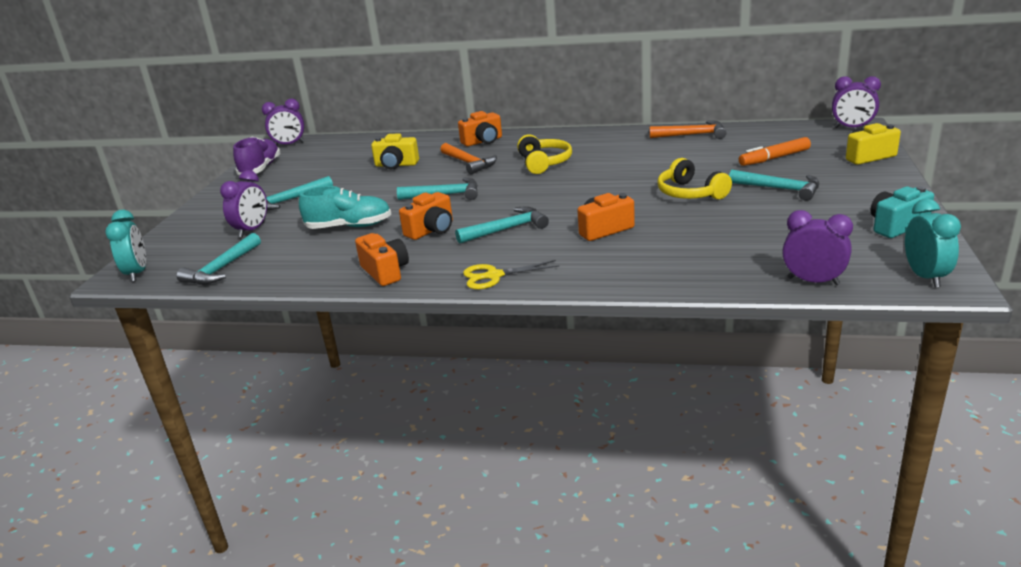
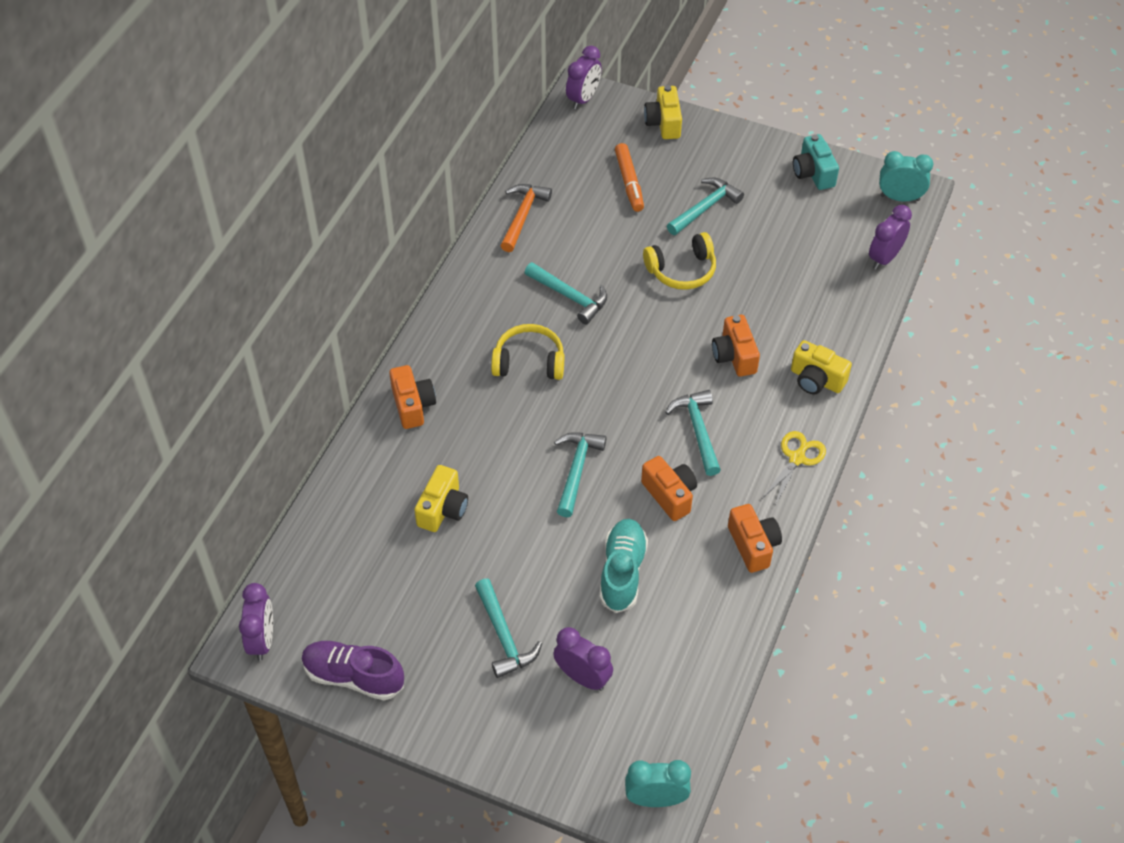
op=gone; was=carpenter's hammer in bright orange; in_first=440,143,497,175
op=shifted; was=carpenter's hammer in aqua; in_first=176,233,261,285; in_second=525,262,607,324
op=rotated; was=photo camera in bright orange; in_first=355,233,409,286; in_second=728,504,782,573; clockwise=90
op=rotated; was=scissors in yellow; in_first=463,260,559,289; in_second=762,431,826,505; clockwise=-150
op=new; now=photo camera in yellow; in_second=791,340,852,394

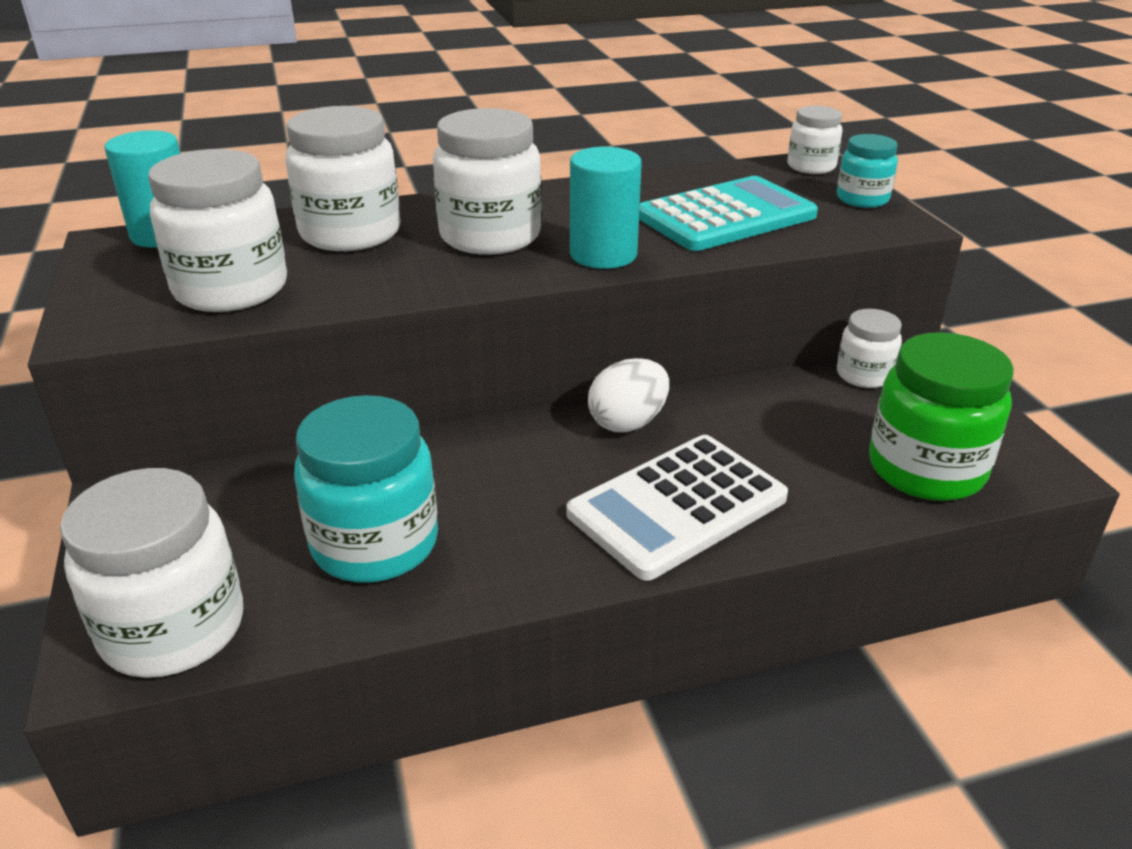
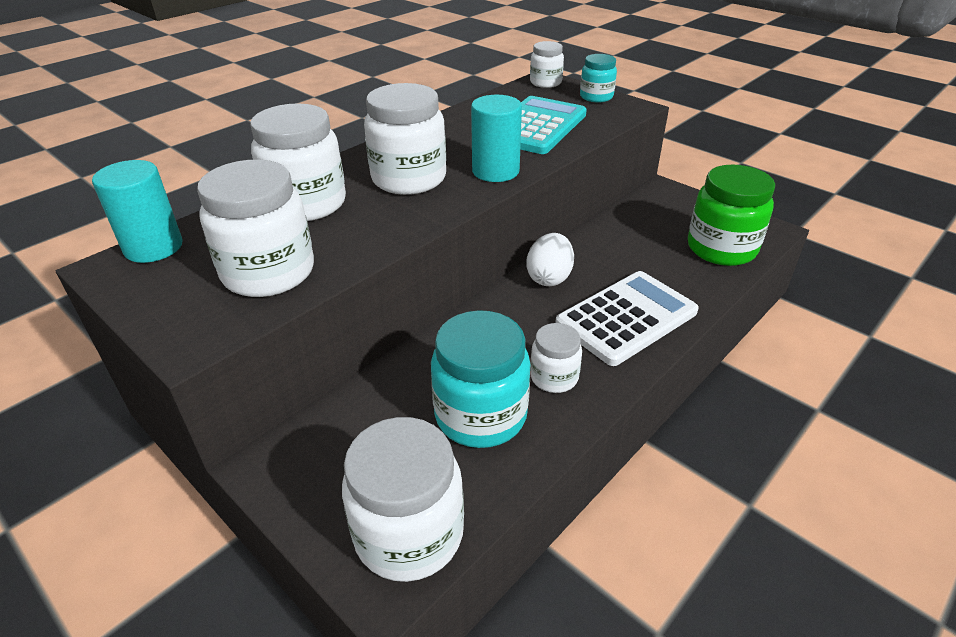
op=shifted; was=jar in snow-white; in_first=837,309,902,388; in_second=530,323,582,393
op=rotated; was=adding machine in snow-white; in_first=566,435,788,581; in_second=555,271,699,366; clockwise=-150

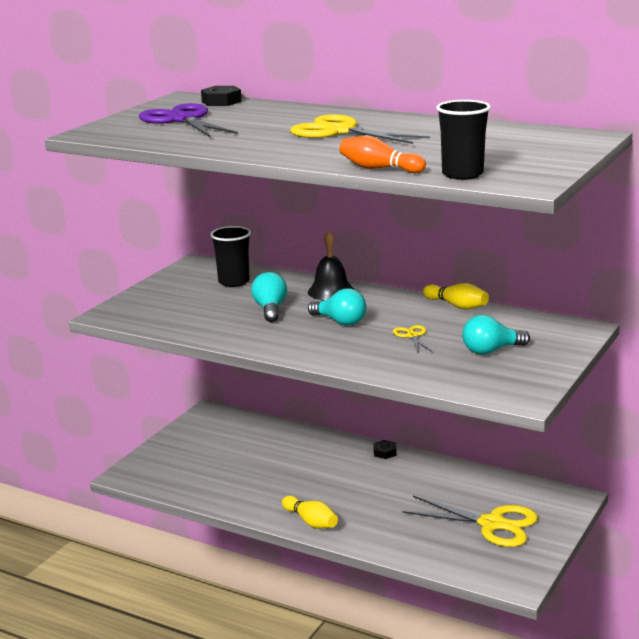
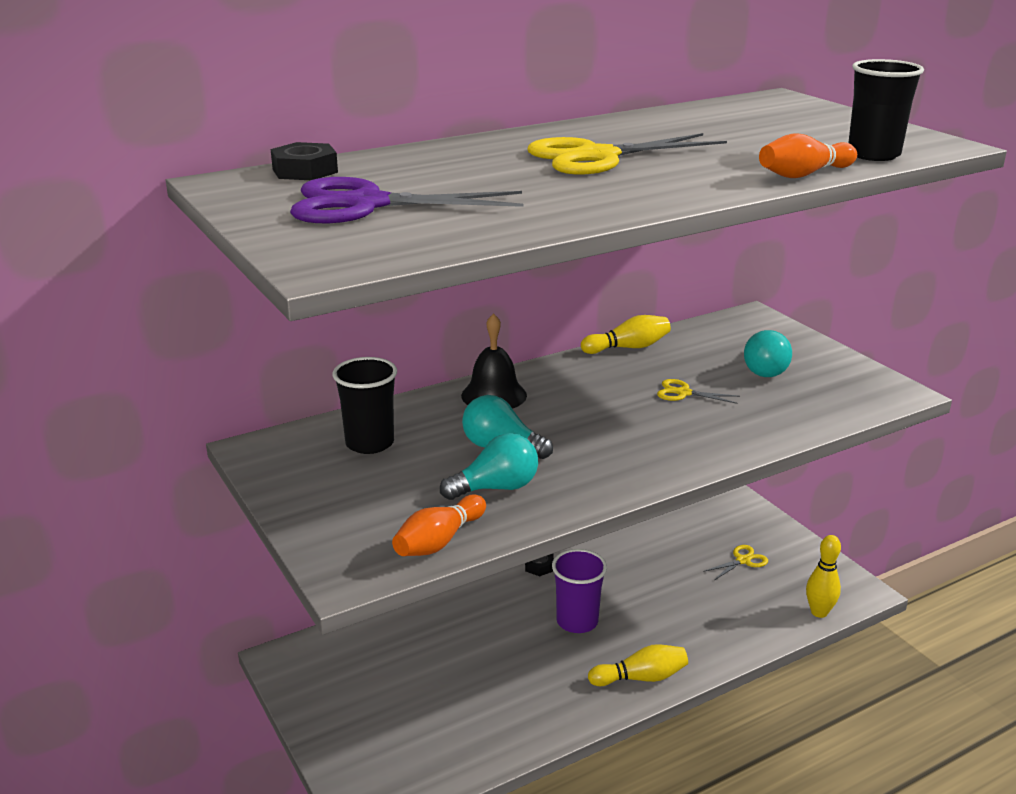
op=shifted; was=bulb in aqua; in_first=308,288,366,326; in_second=440,433,538,500
op=scaled; was=scissors in yellow; in_first=403,496,538,547; in_second=703,545,768,580; ratio=0.46
op=new; now=skittle in bright orange; in_second=392,494,486,556
op=new; now=skittle in yellow; in_second=806,535,841,618
op=new; now=beaker in violet; in_second=552,549,607,633

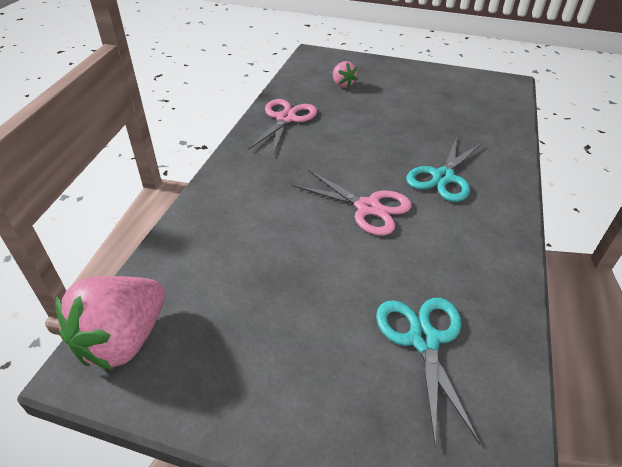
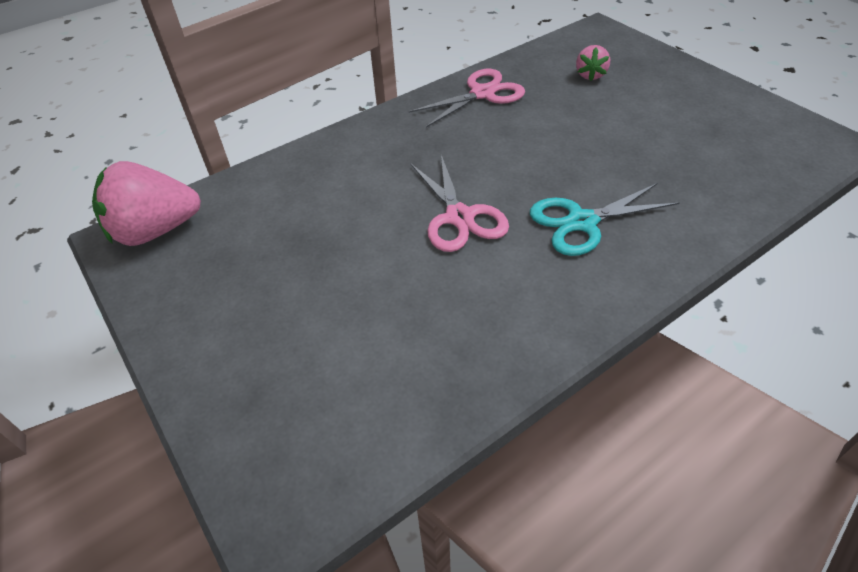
op=gone; was=scissors in aqua; in_first=376,298,480,447

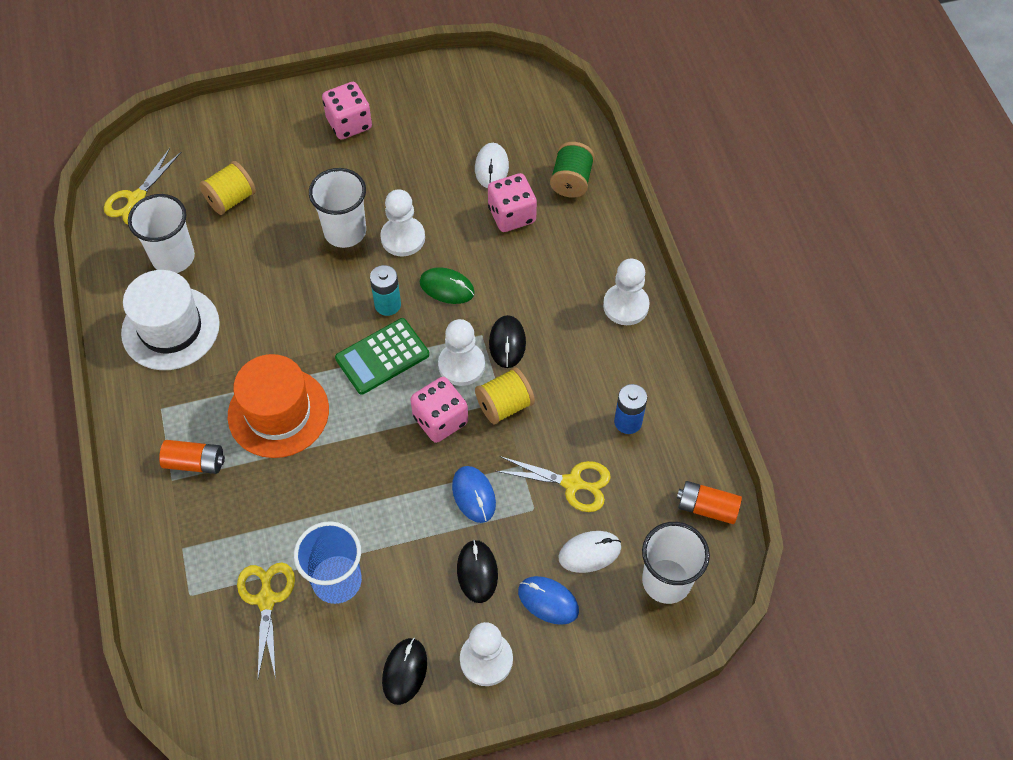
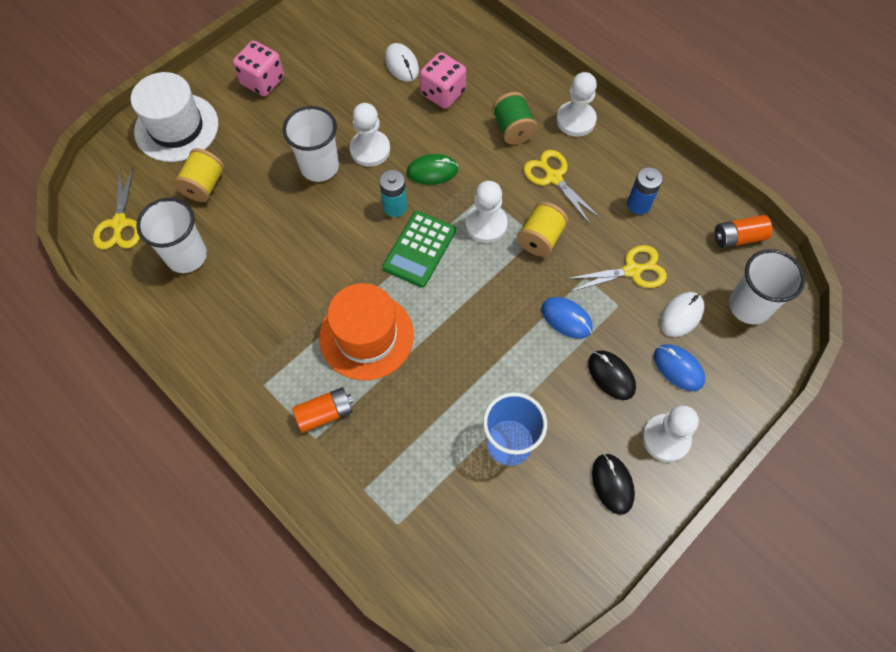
op=shifted; was=spool in emerald; in_first=550,142,595,197; in_second=492,92,537,145
op=shifted; was=top hat in snow-white; in_first=121,270,220,370; in_second=131,72,218,162
op=gone; was=computer mouse in ebony; in_first=489,315,526,368
op=gone; was=dice in pink; in_first=410,377,468,443
op=shifted; was=scissors in yellow; in_first=237,562,295,679; in_second=523,150,601,225
op=rotated; was=computer mouse in blue; in_first=518,576,579,625; in_second=654,344,705,391; clockwise=45

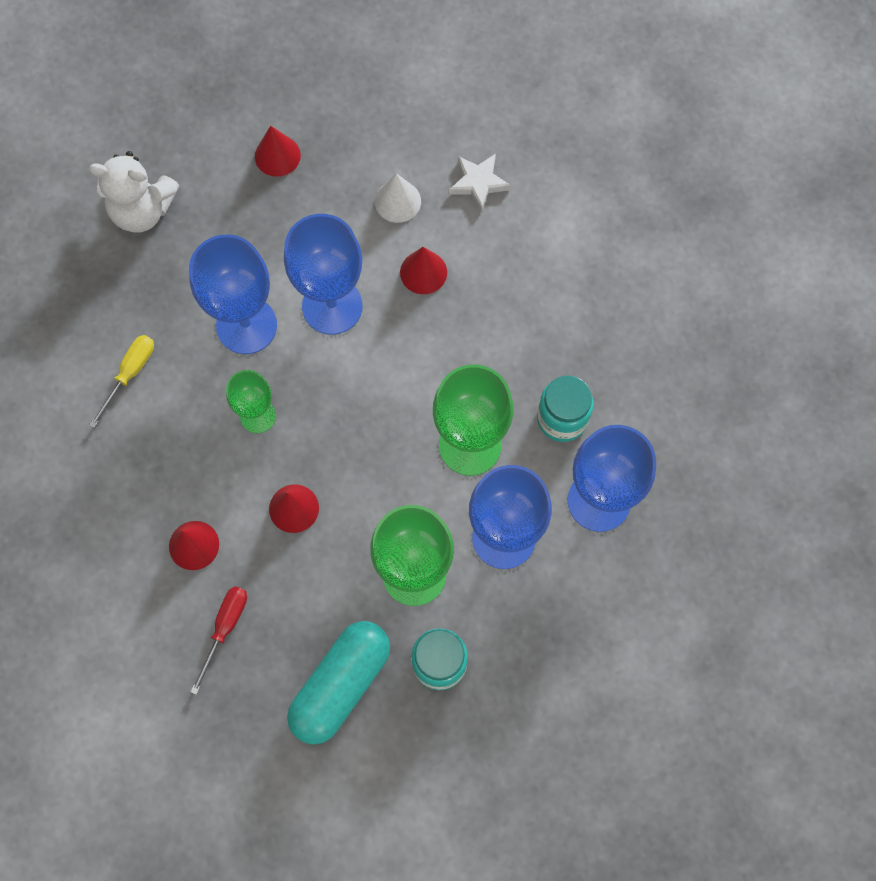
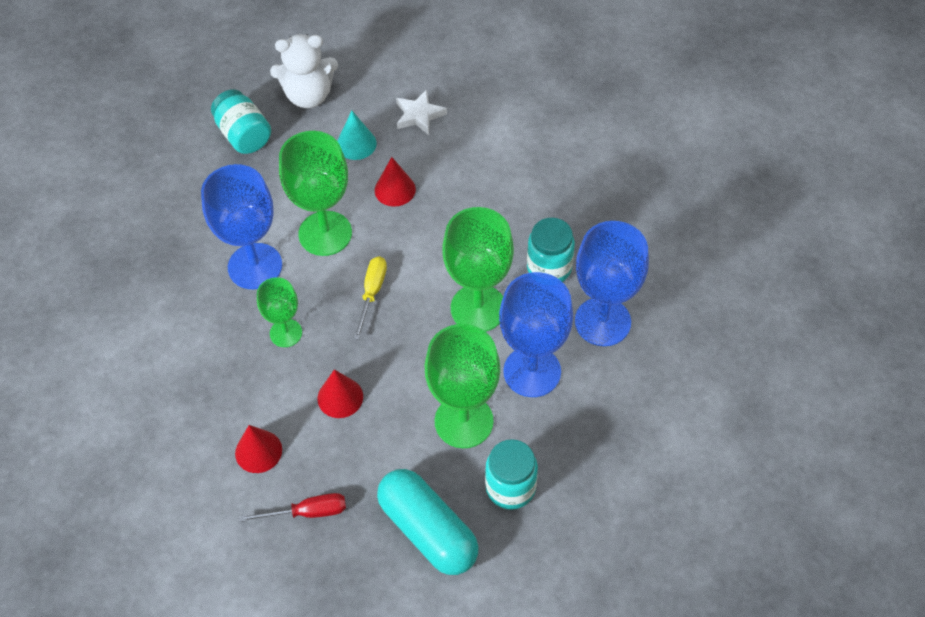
op=swapped; was=cone in scarlet; now=jar in aqua; in_first=255,126,301,177; in_second=211,89,271,154
op=shifted; was=teddy bear in snow-white; in_first=89,151,179,232; in_second=270,34,338,108
op=repainted; was=cone in snow-white; now=cone in aqua; in_first=375,173,421,223; in_second=337,111,377,160
op=repainted; was=goblet in blue; now=goblet in emerald; in_first=284,214,363,335; in_second=279,131,352,256
op=shifted; was=screwdriver in yellow; in_first=89,335,154,428; in_second=354,256,387,340
op=rotated; was=screwdriver in scarlet; in_first=191,586,247,695; in_second=239,493,346,522; clockwise=75
op=rotated; was=capsule in aqua; in_first=287,621,390,745; in_second=377,469,479,575; clockwise=-60

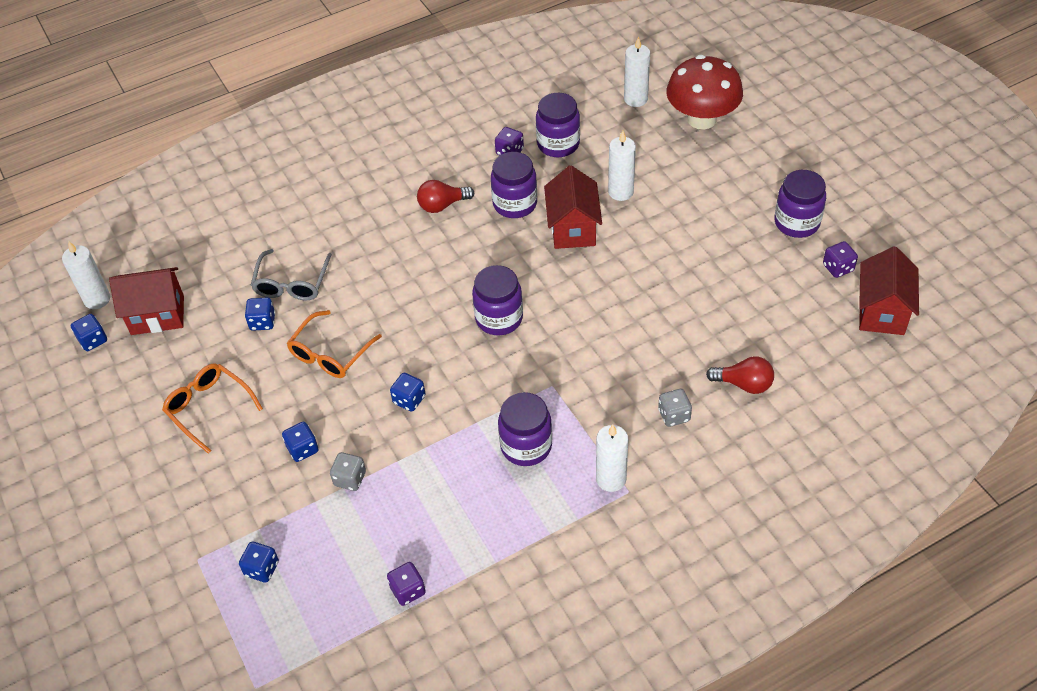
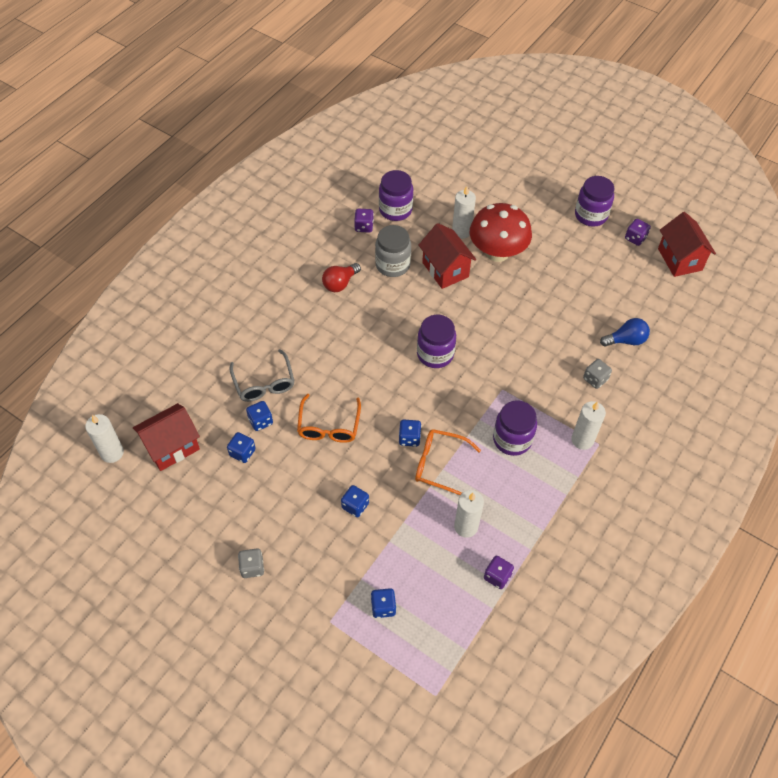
op=shifted; was=wax candle in snow-white; in_first=624,36,650,107; in_second=454,490,484,538
op=shifted; was=mushroom in scarlet; in_first=666,55,743,129; in_second=470,203,532,262
op=repainted; was=jar in violet; now=jar in grey; in_first=491,152,537,218; in_second=375,225,411,277
op=shifted; was=dice in blue; in_first=71,314,107,351; in_second=227,432,256,463
op=repainted; was=bulb in scarlet; now=bulb in blue; in_first=706,356,774,394; in_second=600,318,650,346
op=shifted; was=glasses in bright orange; in_first=162,363,263,454; in_second=415,429,481,495
op=shifted; was=dice in grey; in_first=330,452,366,491; in_second=238,549,264,578

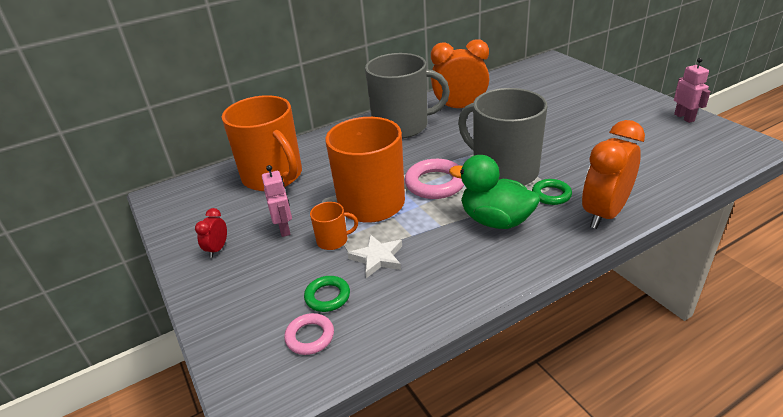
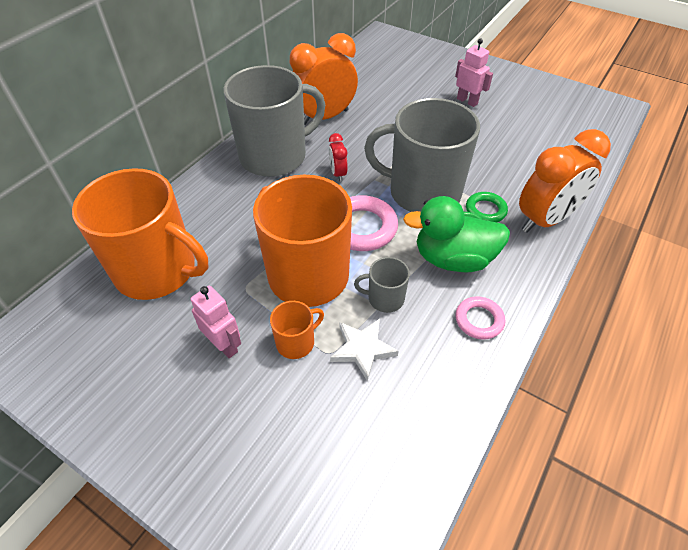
op=shifted; was=robot in pink; in_first=674,58,711,123; in_second=455,38,493,107
op=rotated; was=bedside clock in bright orange; in_first=582,120,645,229; in_second=519,129,611,233; clockwise=-135
op=shifted; was=bedside clock in scarlet; in_first=195,208,227,258; in_second=329,133,348,182
op=gone; was=ring in emerald; in_first=304,276,350,312
op=shifted; was=ring in pink; in_first=284,313,334,355; in_second=455,296,505,340
op=new; now=tea mug in grey; in_second=354,257,410,313

